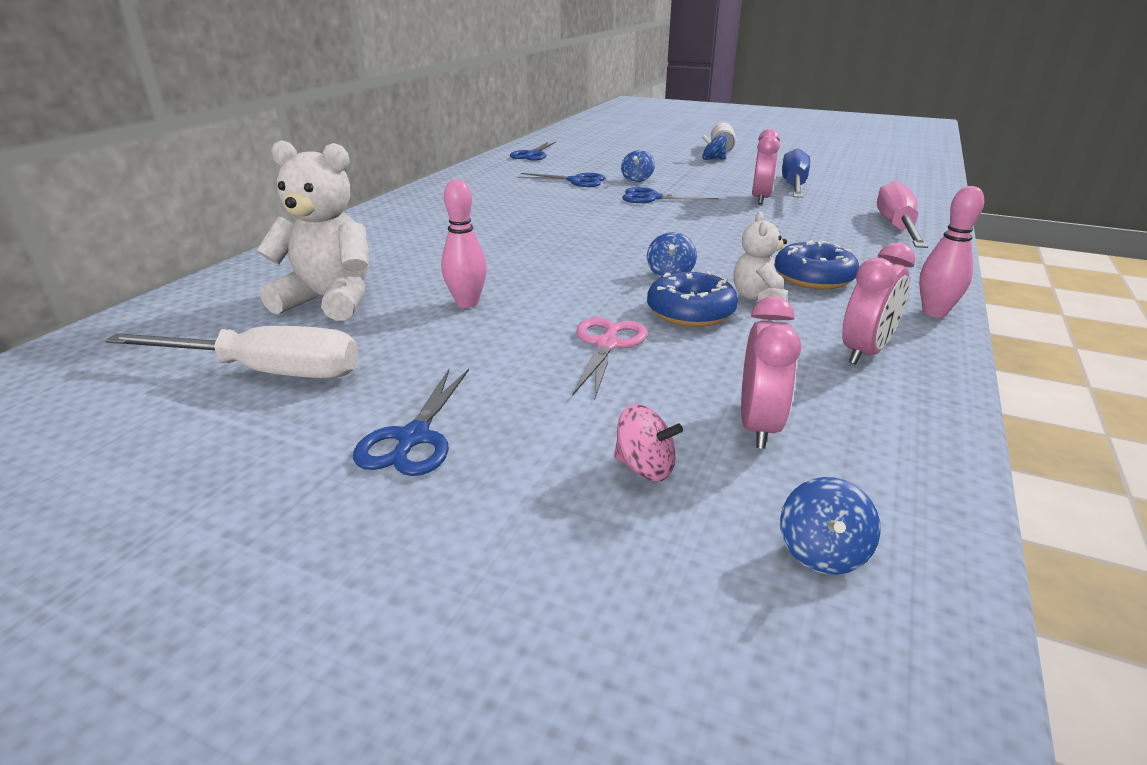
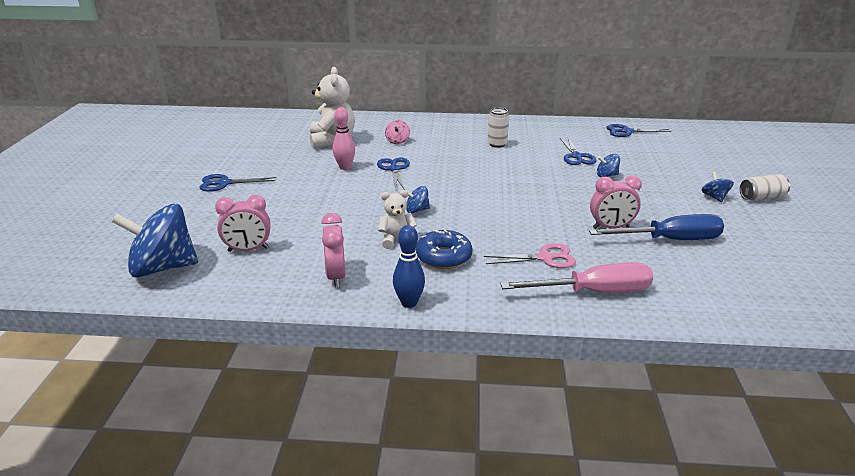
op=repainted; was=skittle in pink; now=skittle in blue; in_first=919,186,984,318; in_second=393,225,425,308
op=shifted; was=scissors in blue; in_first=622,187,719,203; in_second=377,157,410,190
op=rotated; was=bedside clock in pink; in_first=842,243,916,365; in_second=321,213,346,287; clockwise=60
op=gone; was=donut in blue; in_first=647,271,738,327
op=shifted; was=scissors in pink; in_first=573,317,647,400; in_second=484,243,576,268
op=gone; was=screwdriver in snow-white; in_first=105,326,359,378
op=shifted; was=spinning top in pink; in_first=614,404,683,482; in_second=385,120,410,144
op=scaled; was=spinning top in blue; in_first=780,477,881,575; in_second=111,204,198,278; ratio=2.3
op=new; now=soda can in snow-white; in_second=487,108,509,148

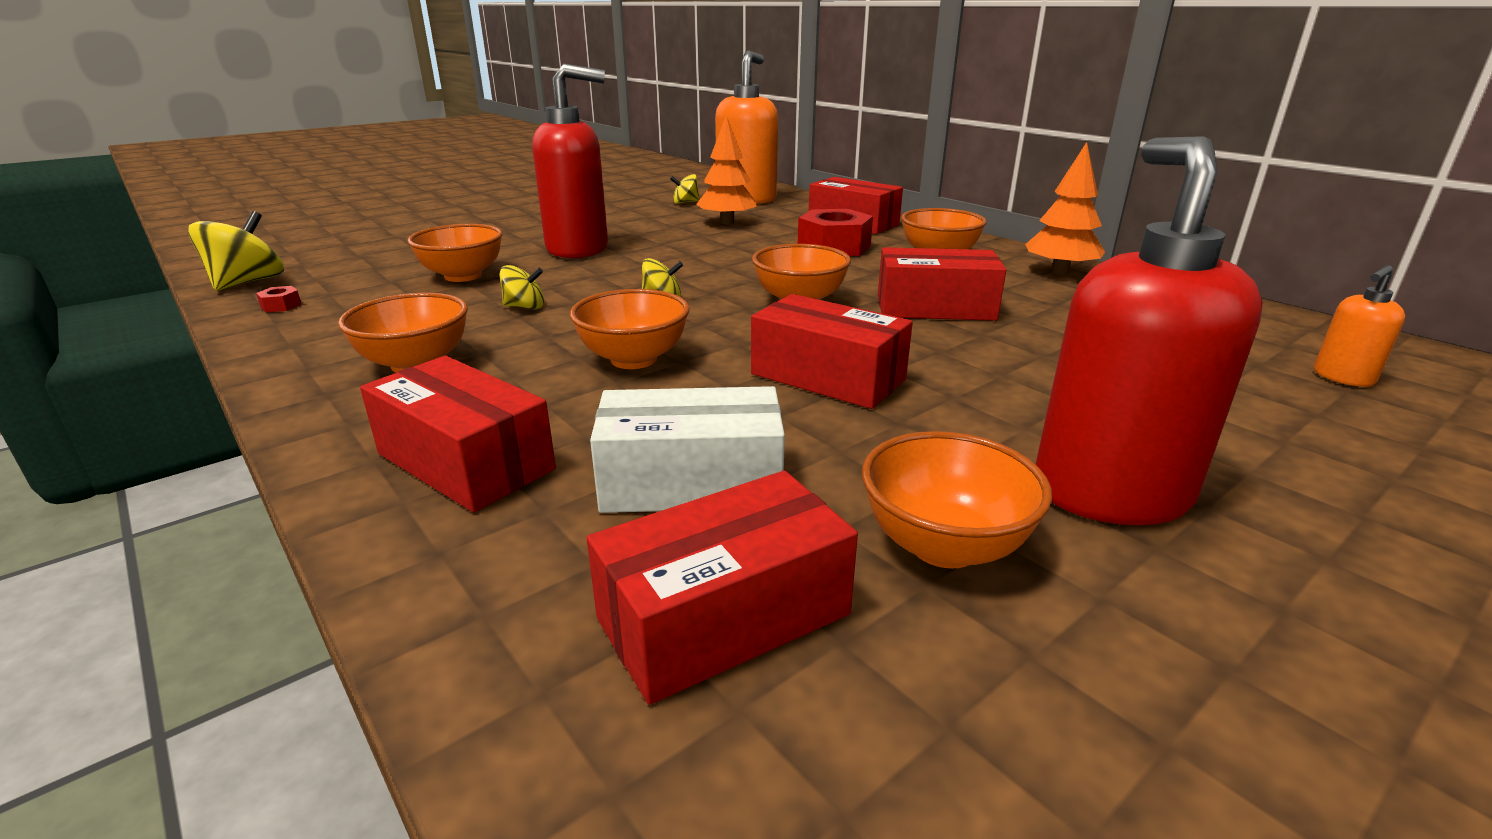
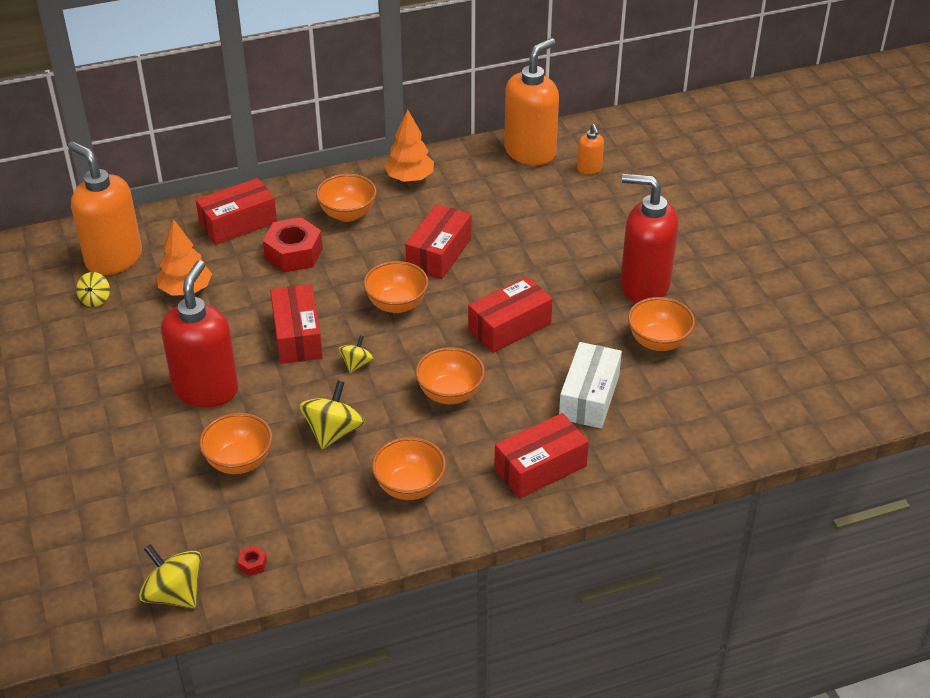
op=scaled; was=spinning top in yellow; in_first=500,265,544,309; in_second=300,380,364,449; ratio=1.73
op=shifted; was=package in scarlet; in_first=587,471,858,705; in_second=270,284,323,364
op=new; now=pump bottle in bright orange; in_second=504,38,559,165

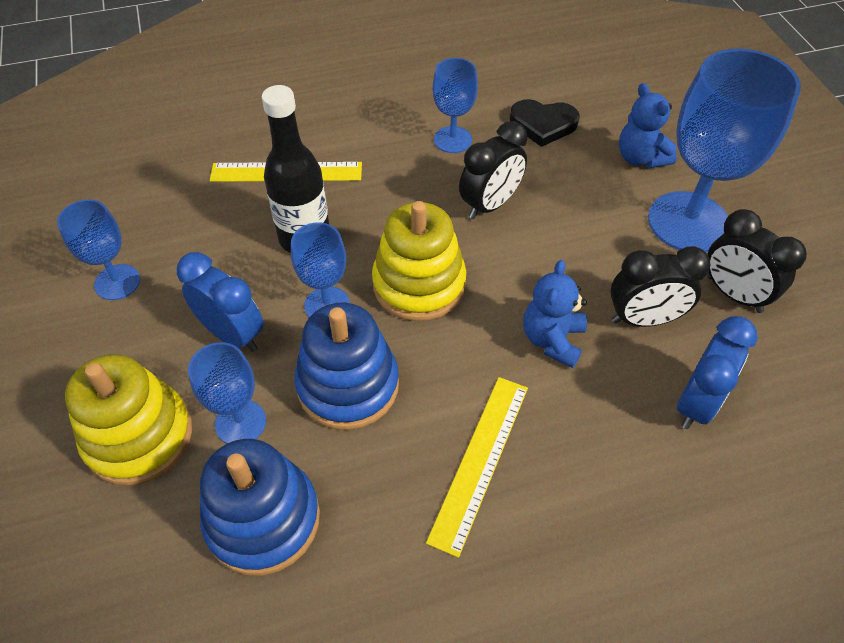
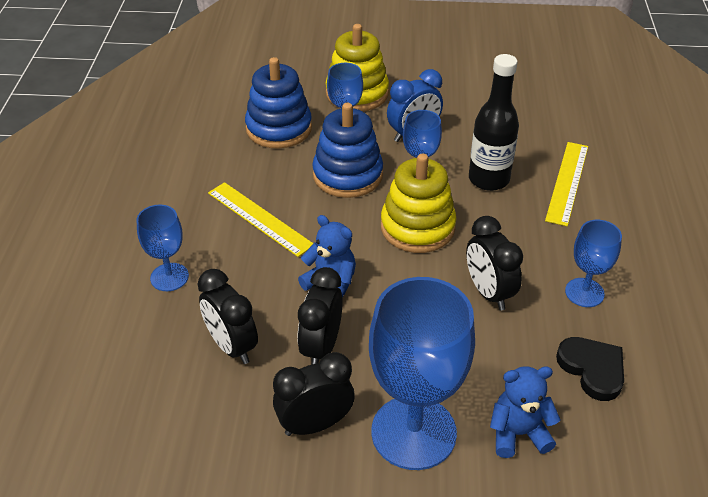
op=rotated; was=heart shape in ebony; in_first=510,99,580,147; in_second=556,337,624,401; clockwise=120
op=shifted; was=goblet in blue; in_first=57,199,140,300; in_second=137,205,189,291
op=repainted; was=bedside clock in blue; now=bedside clock in ebony; in_first=677,316,758,429; in_second=198,269,258,364

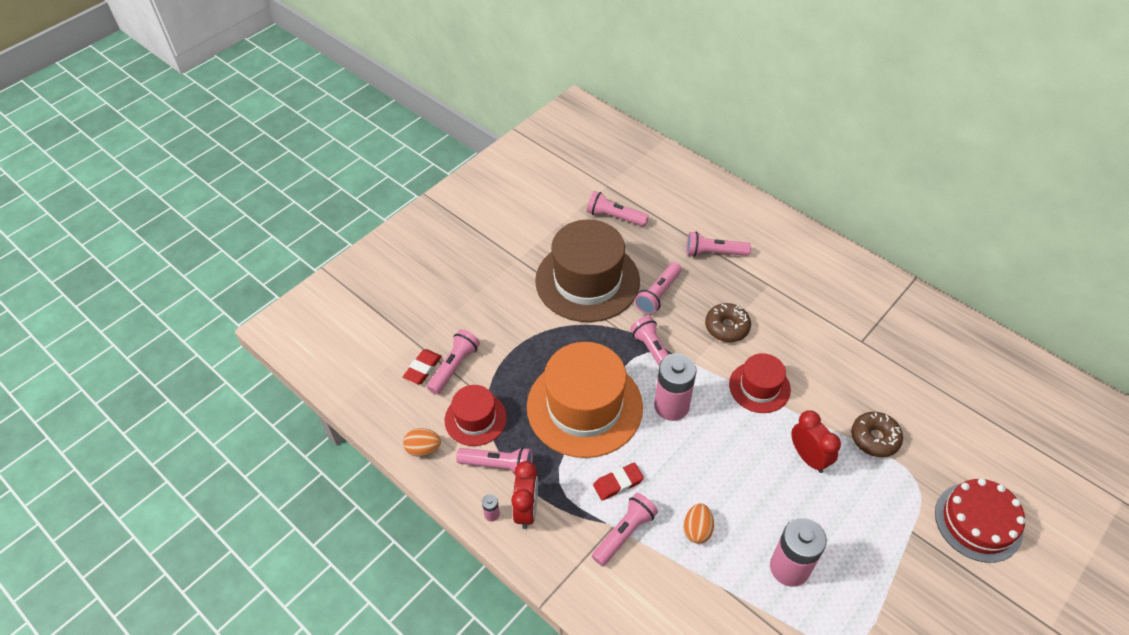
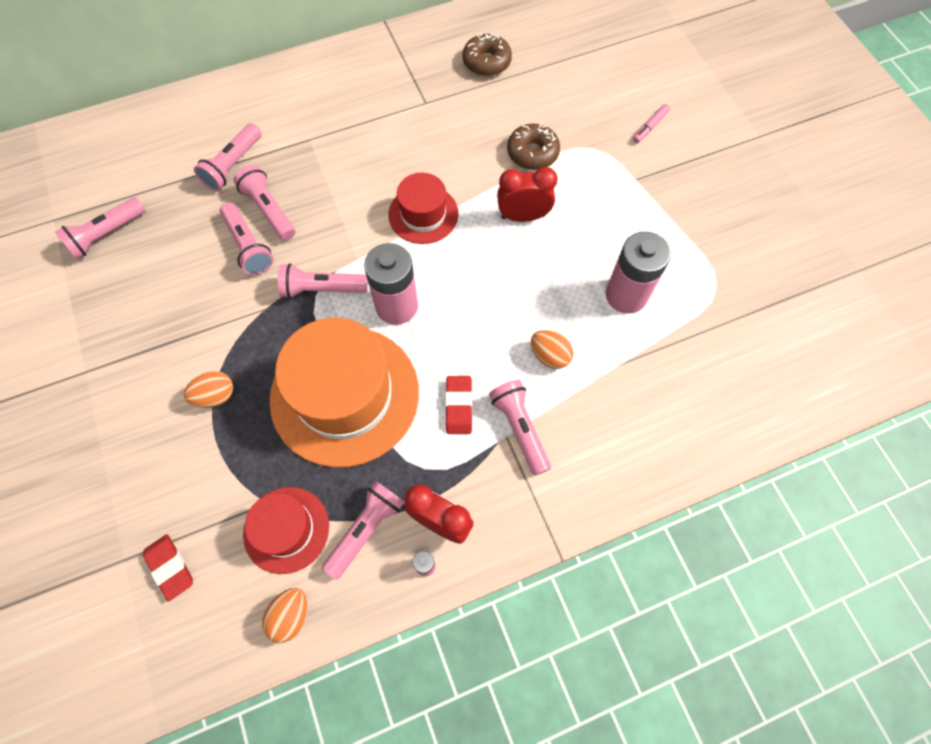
op=gone; was=top hat in dark brown; in_first=535,219,640,322
op=shifted; was=donut in dark brown; in_first=705,303,751,342; in_second=463,33,512,76
op=shifted; was=torch in pink; in_first=427,329,480,394; in_second=234,165,295,241
op=swapped; was=gateau in scarlet; now=marker pen in pink; in_first=935,478,1025,563; in_second=633,104,670,143
op=new; now=toy egg in bright orange; in_second=184,371,233,408

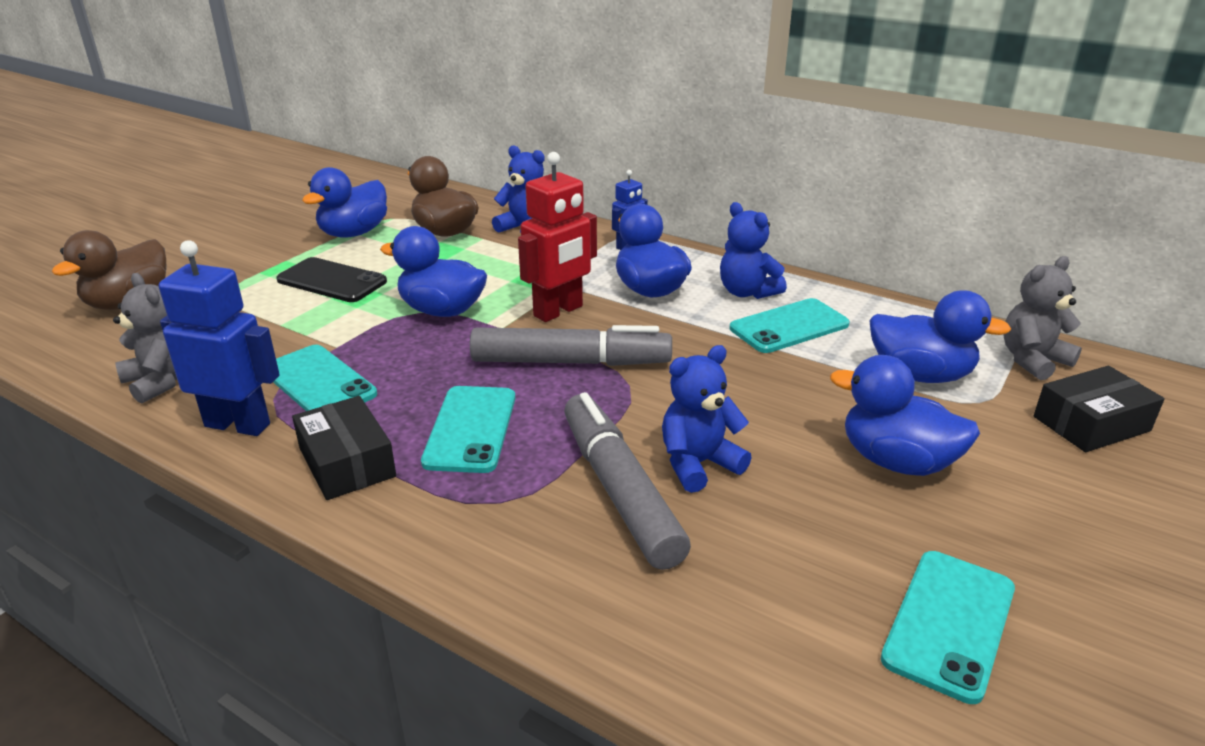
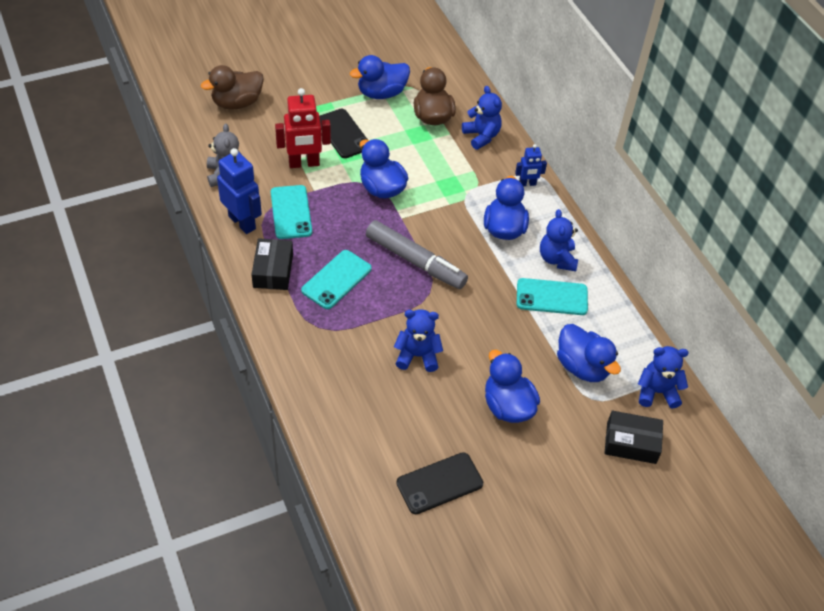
op=shifted; was=robot in scarlet; in_first=518,152,597,322; in_second=275,88,331,168
op=repainted; was=teddy bear in grey; now=teddy bear in blue; in_first=1003,256,1082,380; in_second=638,346,689,409
op=gone; was=marker pen in grey; in_first=564,392,691,570
op=repainted; was=phone in aqua; now=phone in ebony; in_first=881,551,1015,704; in_second=396,452,483,514

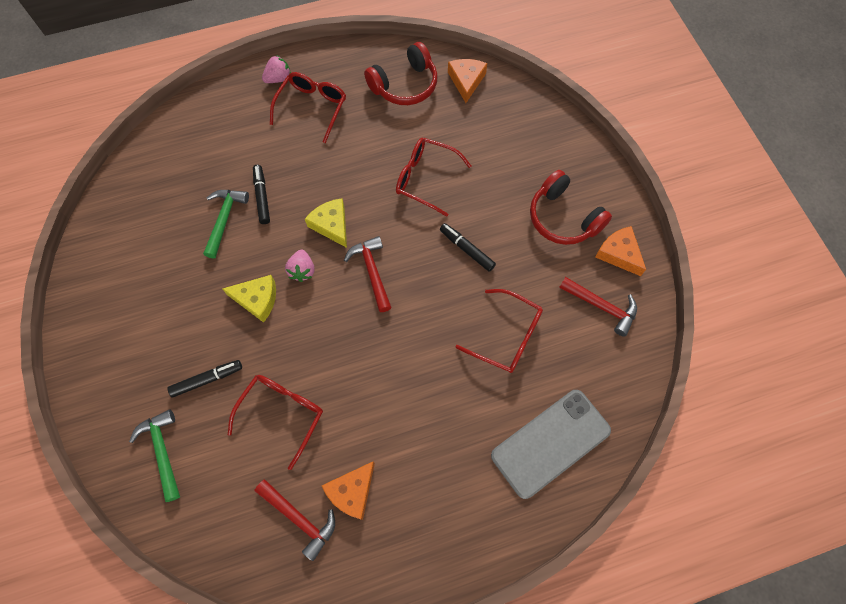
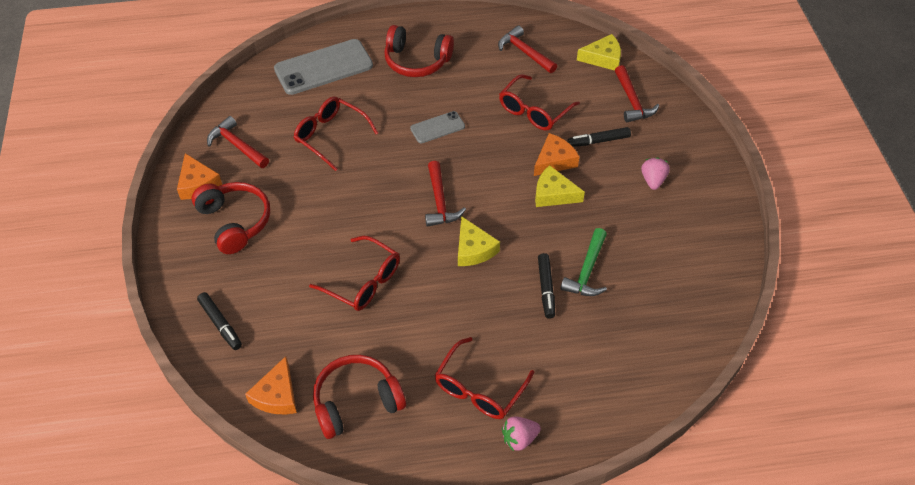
op=shifted; was=marker pen in ebony; in_first=440,223,496,272; in_second=197,292,242,350
op=shifted; was=strawberry in pink; in_first=285,250,315,282; in_second=641,157,670,190
op=repainted; was=carpenter's hammer in emerald; now=carpenter's hammer in scarlet; in_first=129,409,180,502; in_second=615,65,659,122
op=shifted; was=cheese wedge in bright orange; in_first=322,461,375,520; in_second=534,133,580,176
op=new; now=over-ear headphones in scarlet; in_second=384,25,454,77
op=new; now=cheese wedge in yellow; in_second=577,34,621,71
op=new; now=phone in grey; in_second=410,111,465,144

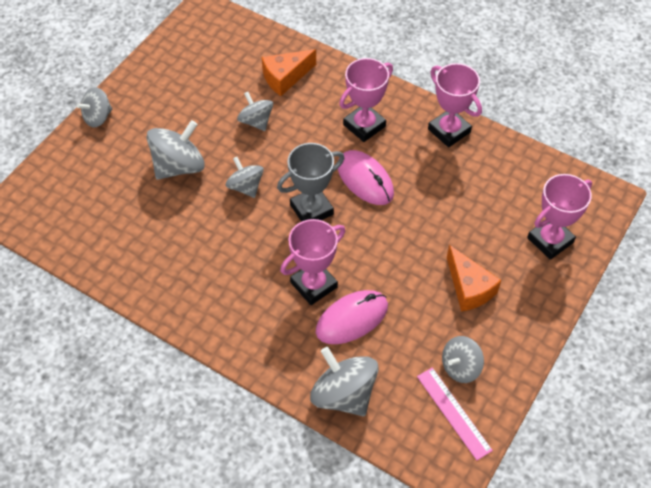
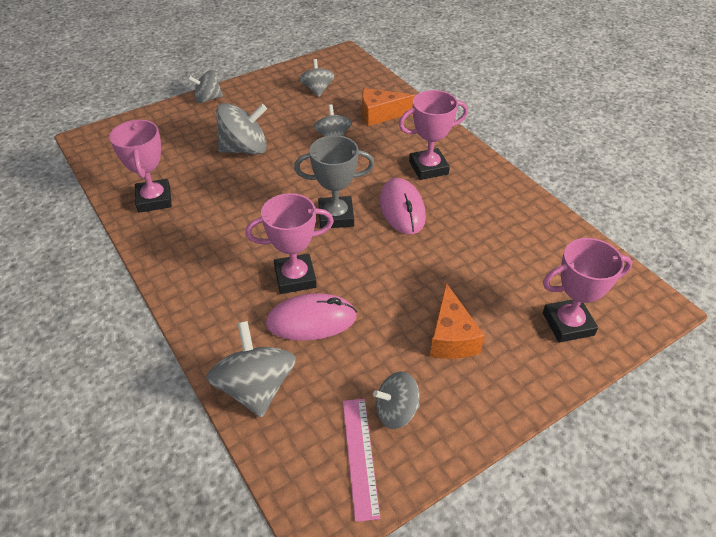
op=shifted; was=award cup in pink; in_first=428,63,482,147; in_second=109,120,172,213
op=shifted; was=spinning top in grey; in_first=226,157,264,198; in_second=299,59,334,97

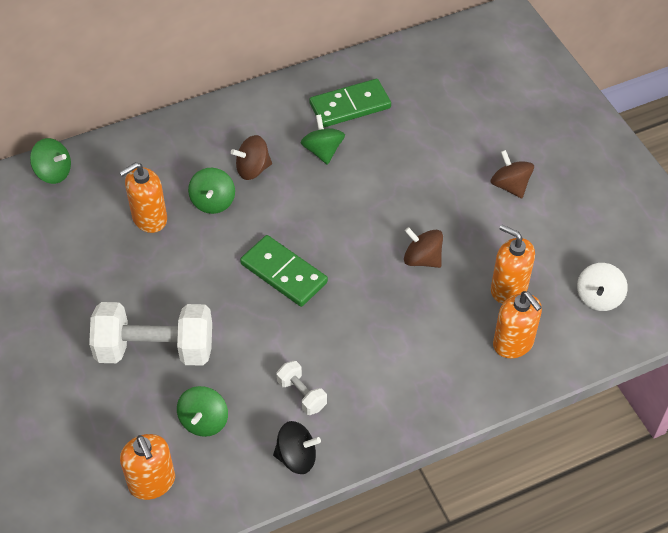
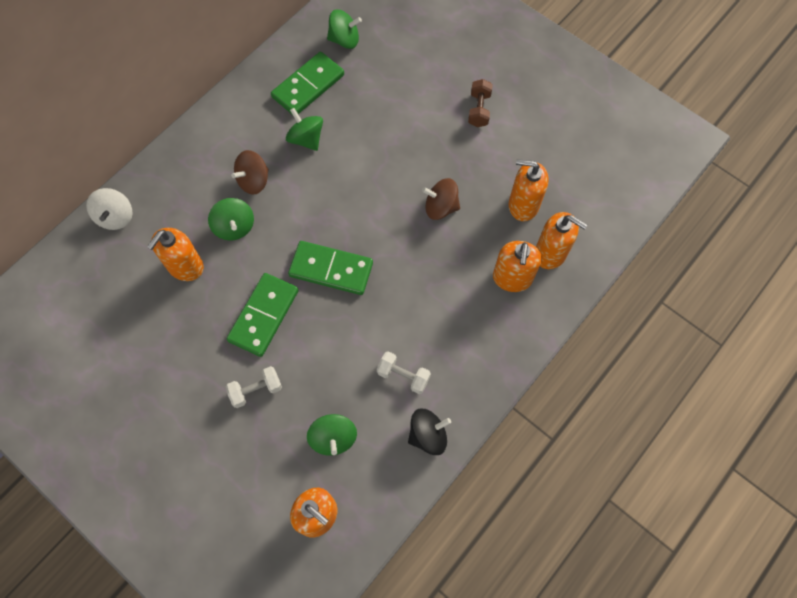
op=shifted; was=spinning top in emerald; in_first=30,138,71,184; in_second=327,9,362,49
op=swapped; was=spinning top in dark brown; now=free weight in dark brown; in_first=490,150,534,198; in_second=468,79,493,127
op=shifted; was=spinning top in snow-white; in_first=577,263,628,311; in_second=86,188,133,230
op=scaled; was=free weight in snow-white; in_first=89,302,212,366; in_second=226,366,282,408; ratio=0.47
op=new; now=pump bottle in bright orange; in_second=493,241,542,292
op=new; now=domino piece in emerald; in_second=227,273,299,357

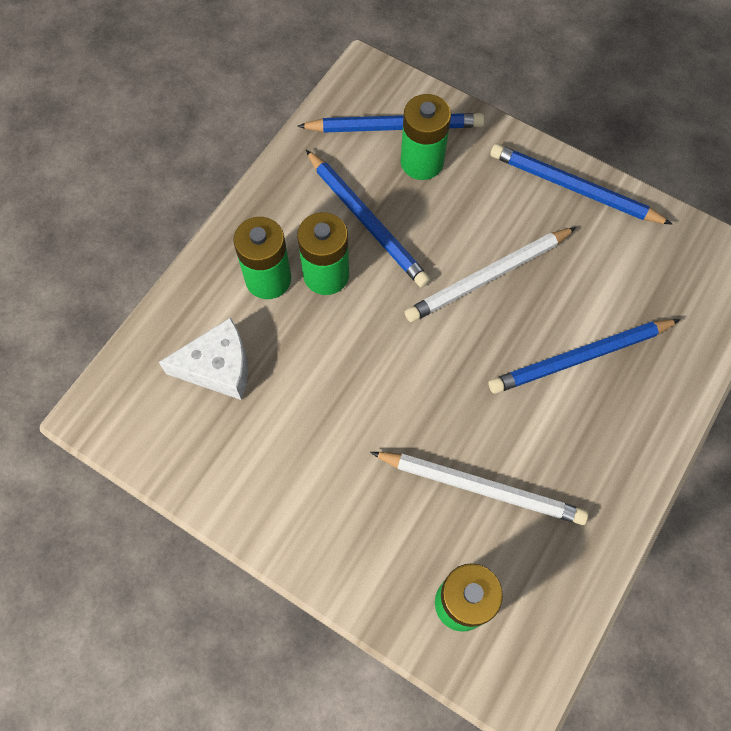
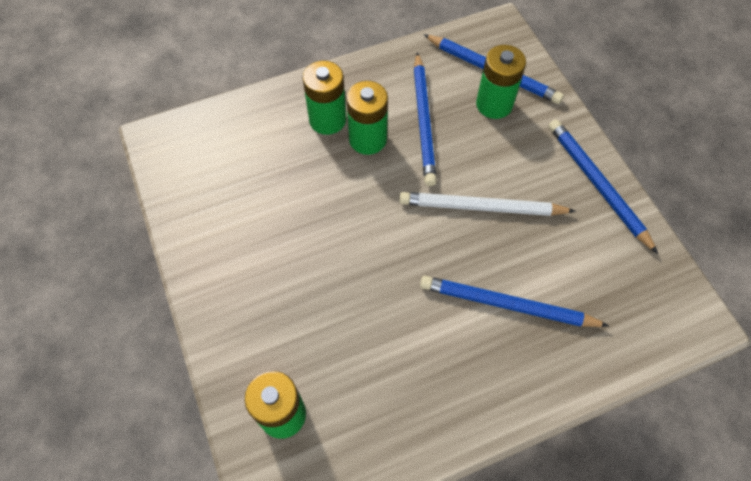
op=gone; was=cheese wedge in snow-white; in_first=159,317,248,400
op=gone; was=pencil in snow-white; in_first=370,452,588,525

